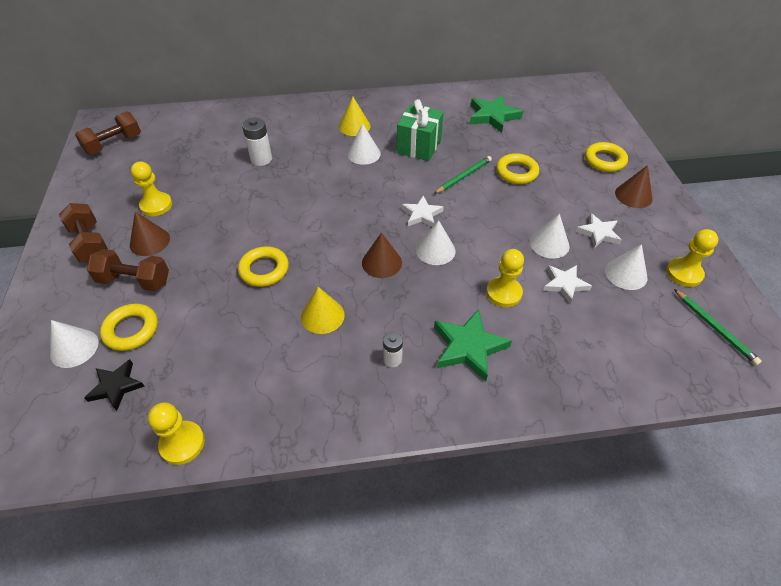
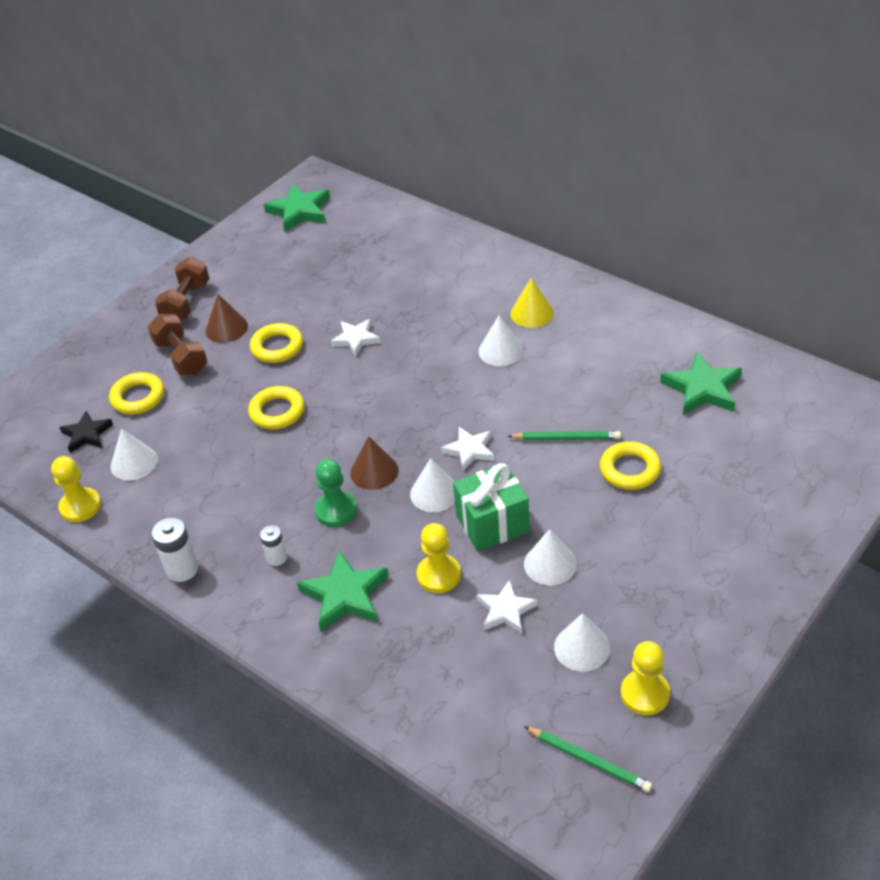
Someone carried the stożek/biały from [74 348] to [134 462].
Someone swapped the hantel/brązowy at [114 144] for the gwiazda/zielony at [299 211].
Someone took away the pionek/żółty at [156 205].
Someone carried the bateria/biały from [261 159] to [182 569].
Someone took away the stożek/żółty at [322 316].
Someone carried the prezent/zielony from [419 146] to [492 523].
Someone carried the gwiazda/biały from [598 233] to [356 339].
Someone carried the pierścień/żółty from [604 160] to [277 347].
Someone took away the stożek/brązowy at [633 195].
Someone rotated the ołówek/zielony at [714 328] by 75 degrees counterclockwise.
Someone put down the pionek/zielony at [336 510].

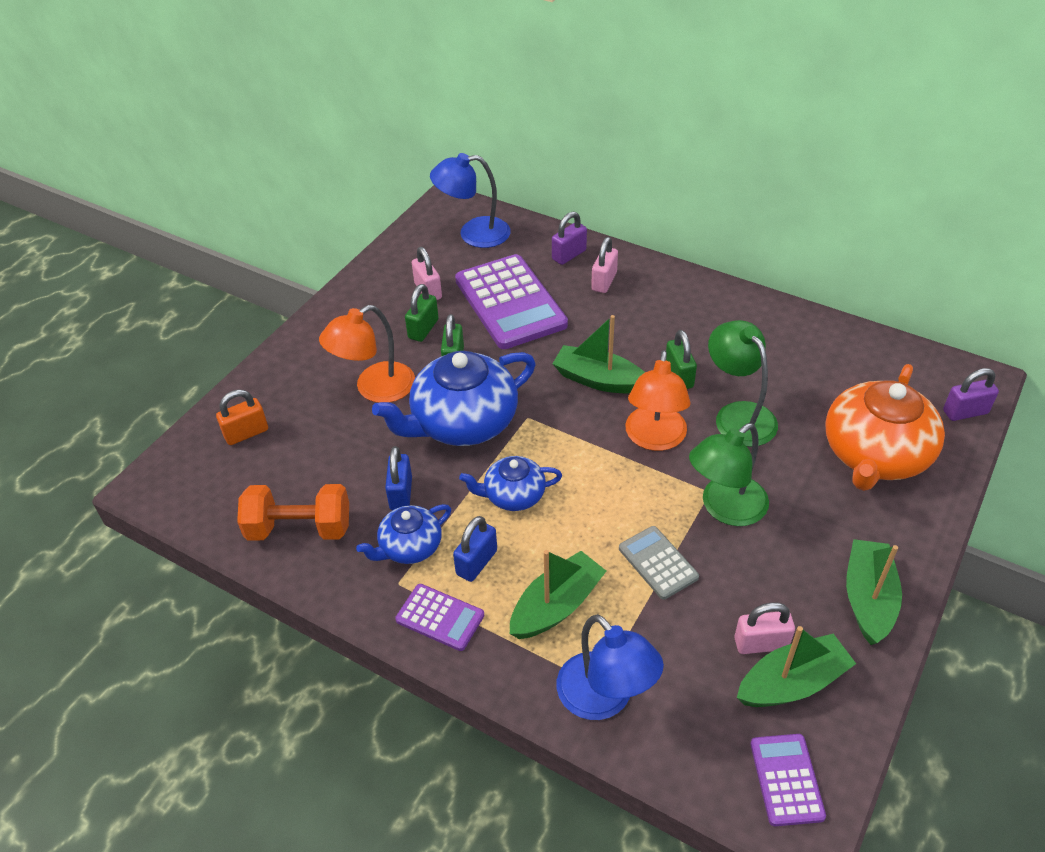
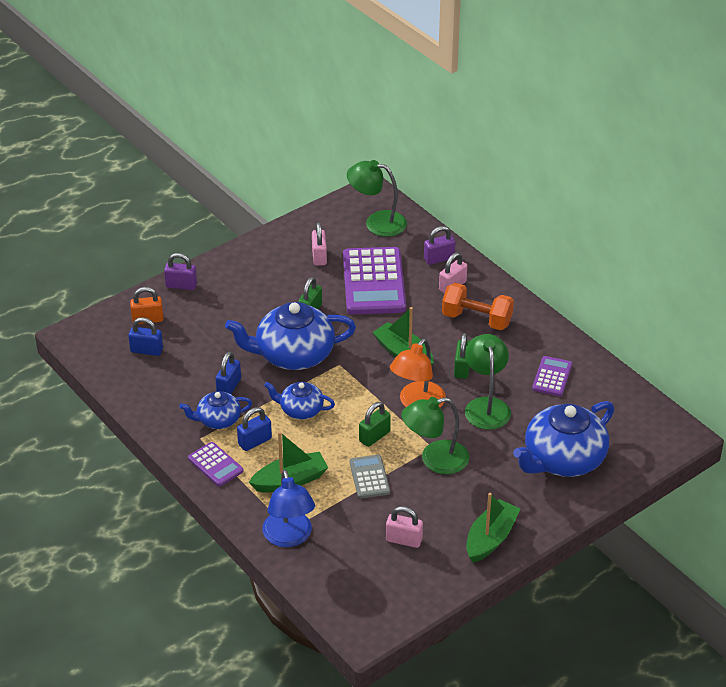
Someone carried the hantel/pomarańczowy from [299 528] to [476 319].
Someone took away the lampka/pomarańczowy at [375 389].
Someone carried the kłódka/zielony from [423 329] to [374 436].
Someone repainted the lampka/niebieski at [474 234], which became the lampka/zielony at [377 222].
Someone took away the łódka/zielony at [792 683].
Someone carried the kalkulator/fioletowy from [786 779] to [552 377].
Someone repainted the imbryk/pomarańczowy at [875 455], which became the imbryk/niebieski at [563 459].
Someone carried the kłódka/fioletowy from [965 412] to [181 285].
Someone put down the kłódka/niebieski at [146 350].

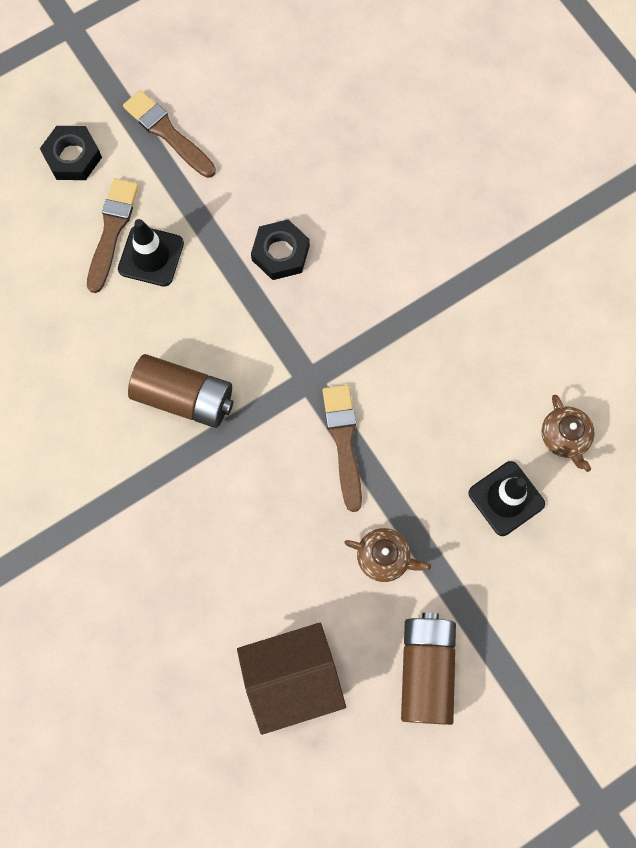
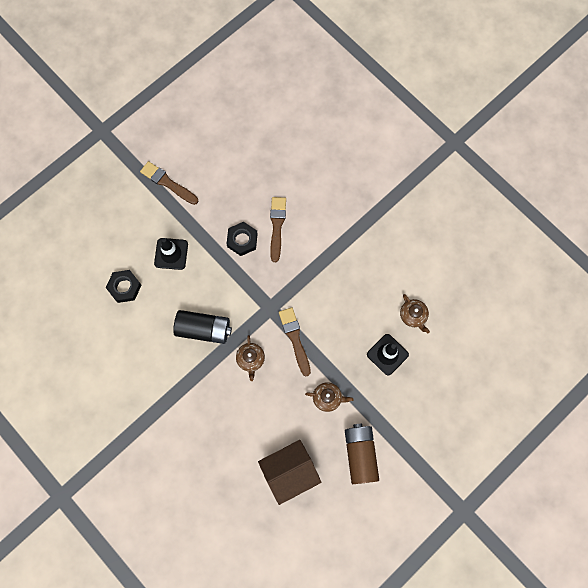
Someone carried the nakrętka/czarny from [72 157] to [124 287].
Someone carried the pędzel/brązowy from [112 231] to [277 226].
Someone repainted the bateria/brązowy at [184 398], which became the bateria/czarny at [204 329].
Someone put down the imbryk/brązowy at [250 359].

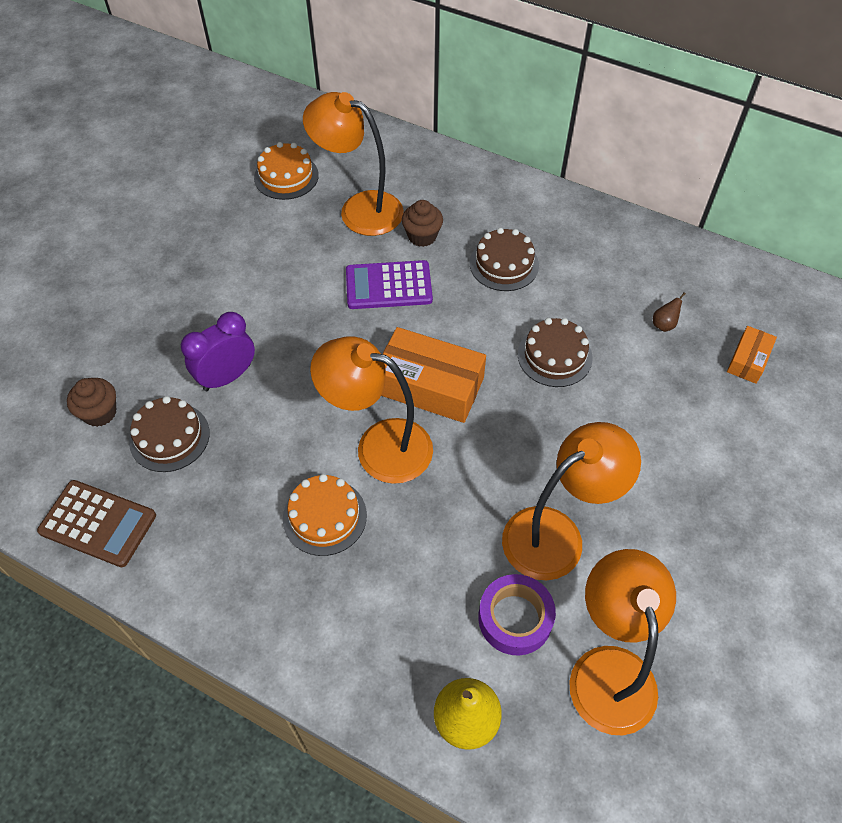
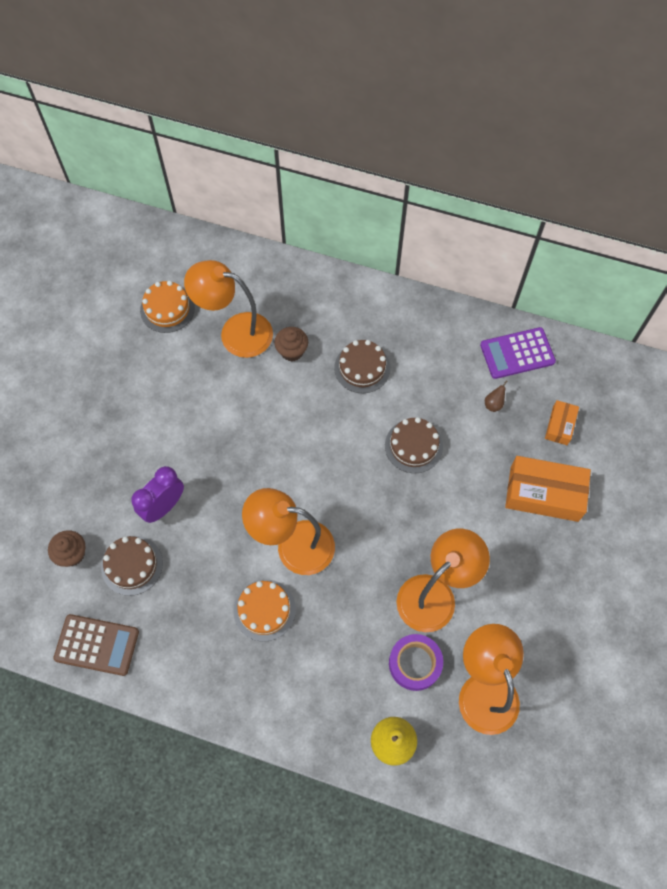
Someone carried the kalkulator/fioletowy from [388 285] to [517 353].
Someone carried the pudełko/pomarańczowy from [430 386] to [544 494].

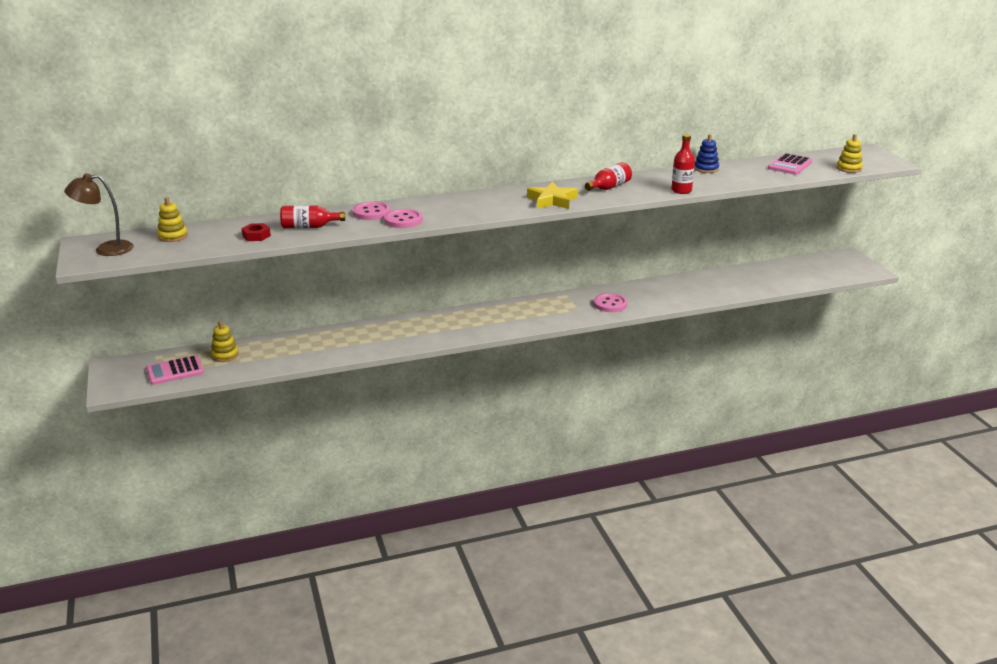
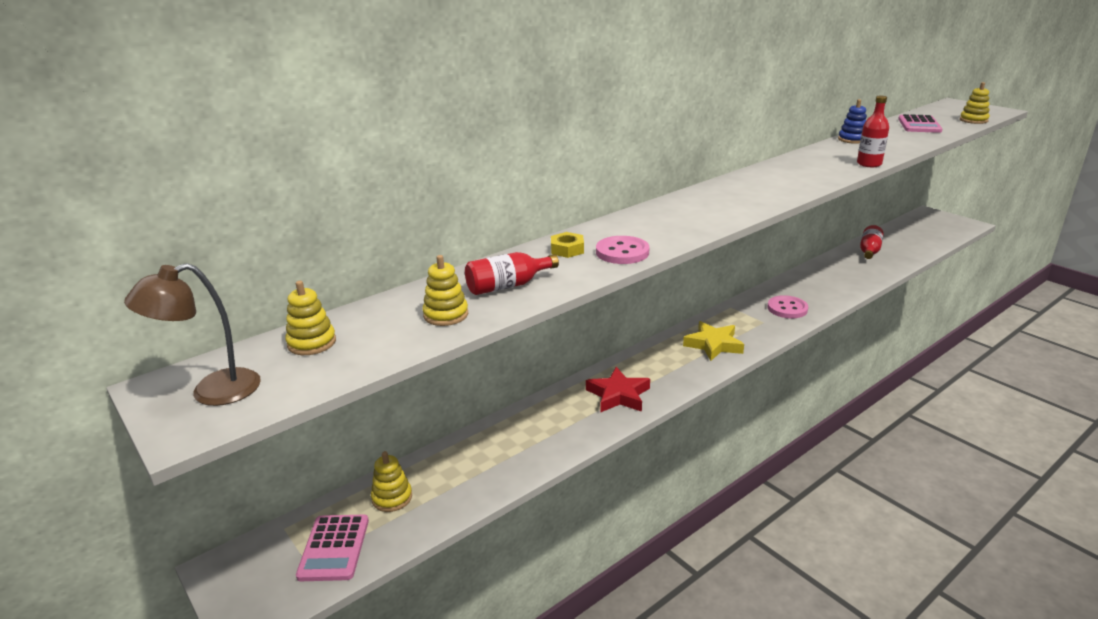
Someone rotated the kalkulator/różowy at [175 371] by 45 degrees counterclockwise.
Someone swapped the nakrętka/czerwony at [256 236] for the zabawka nakładanka/żółty at [446 315].
Someone swapped the guzik/różowy at [371 212] for the nakrętka/żółty at [567 249].
Someone carried the gwiazda/żółty from [552 200] to [713 345].
Someone carried the butelka/czerwony from [609 187] to [869 251].
Someone put down the gwiazda/czerwony at [618 395].

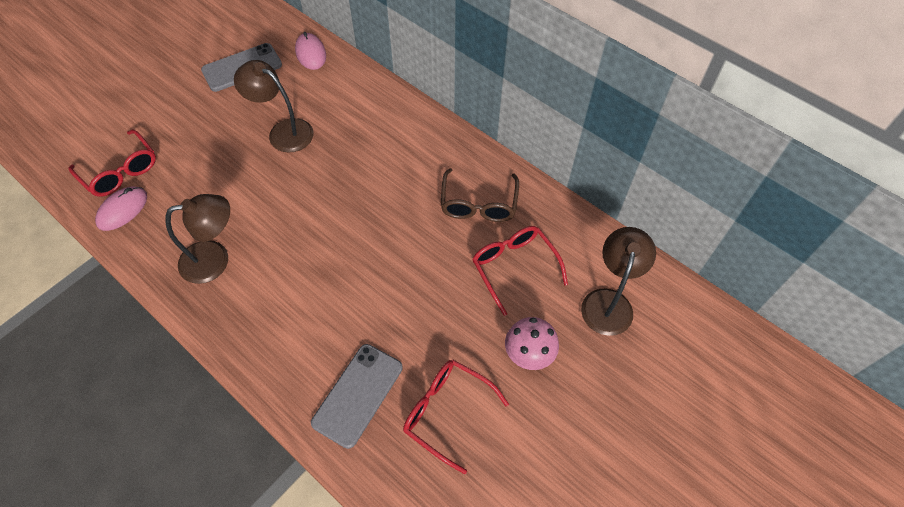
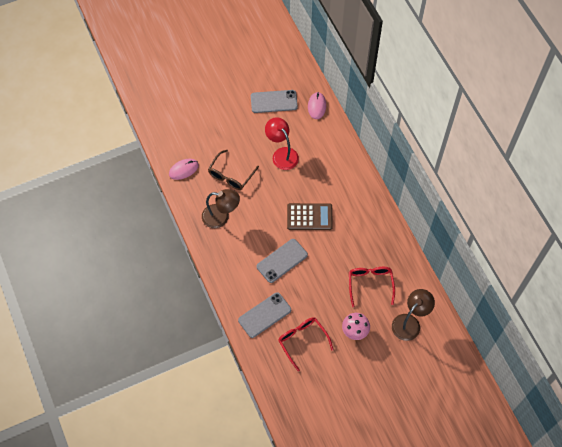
Someone took away the okulary/czerwony at [120 171].
Someone repainted the lampka/brązowy at [283 131], which became the lampka/czerwony at [282 154].
Someone carried the okulary/brązowy from [478 204] to [231 175].
Someone put down the telefon/szary at [282 260].
Someone put down the kalkulator/brązowy at [309 217].

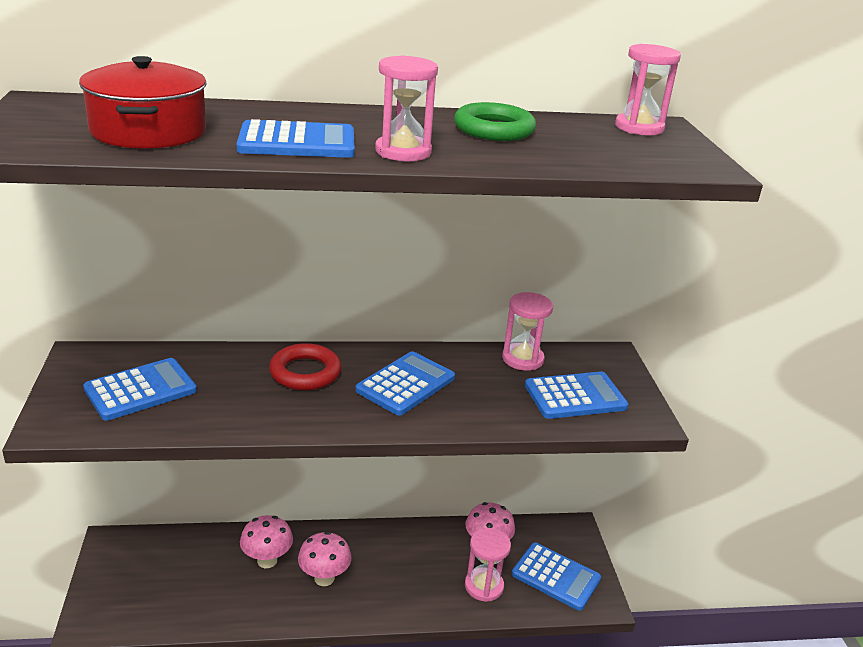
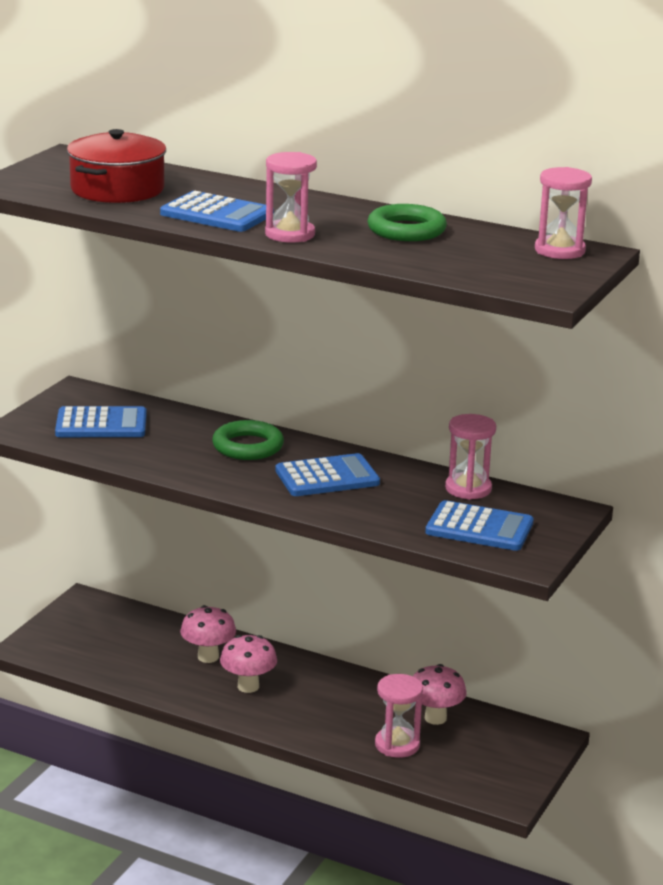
Someone repainted the pierścień/czerwony at [305 372], which became the pierścień/zielony at [248 446].
Someone took away the kalkulator/niebieski at [556 576].

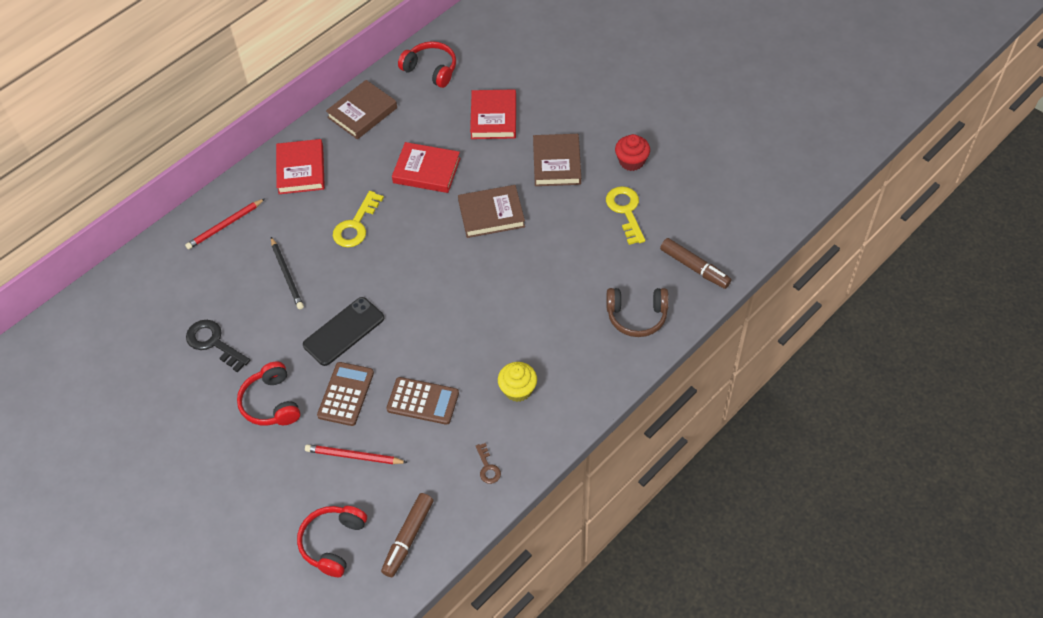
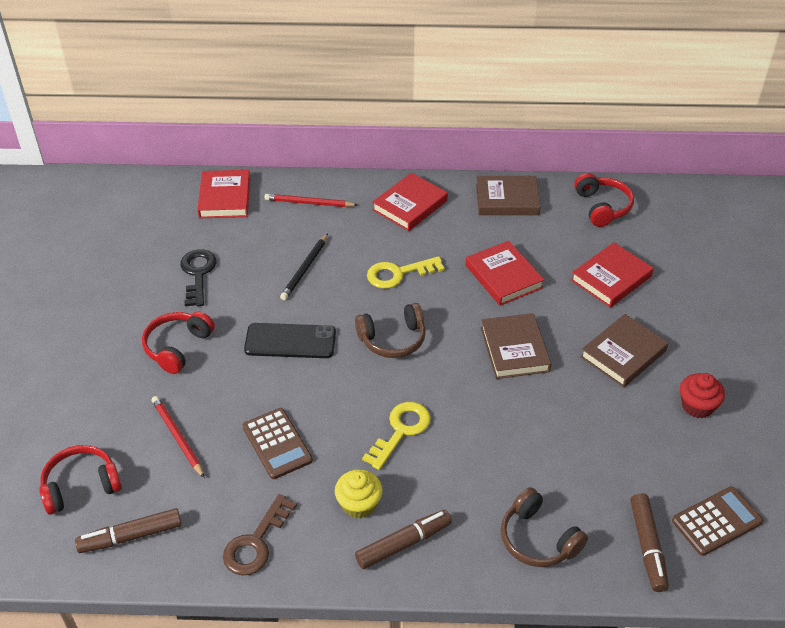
Someone carried the kalkulator/brązowy from [346 394] to [716 521].
Someone rotated the książka/brązowy at [491 214] by 45 degrees clockwise.
Someone scaled the klucz/brązowy at [488 467] by 1.81.
Someone carried the klucz/żółty from [625 211] to [401 431].
Someone put down the książka/czerwony at [225 198].
Someone put down the słuchawki/brązowy at [393 339].
Someone put down the flamaster/brązowy at [404 544].

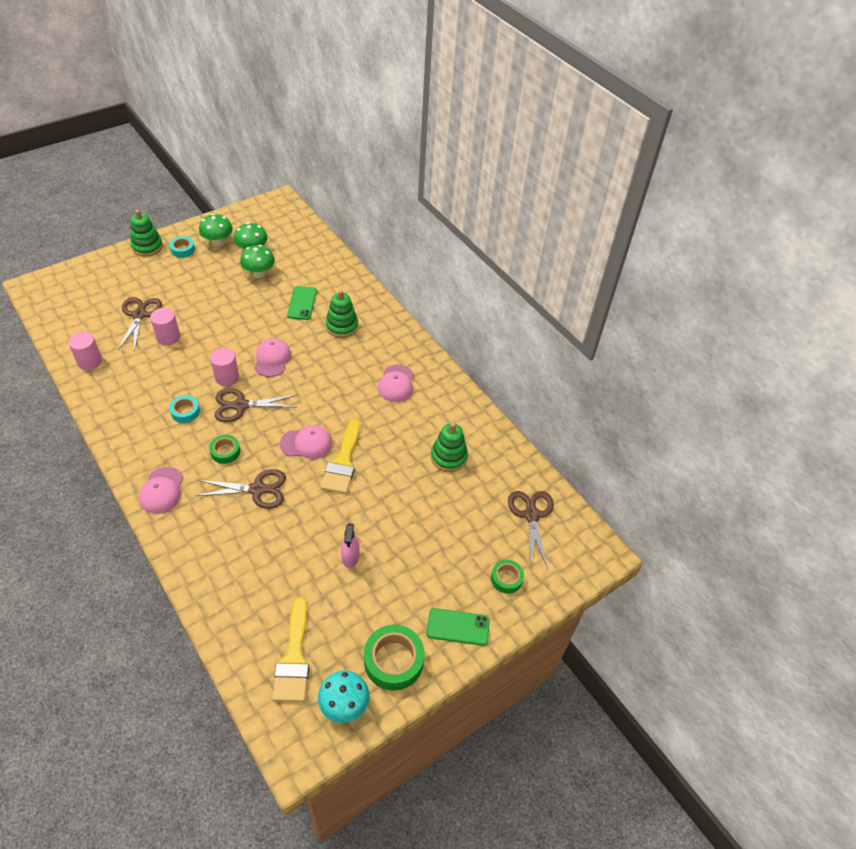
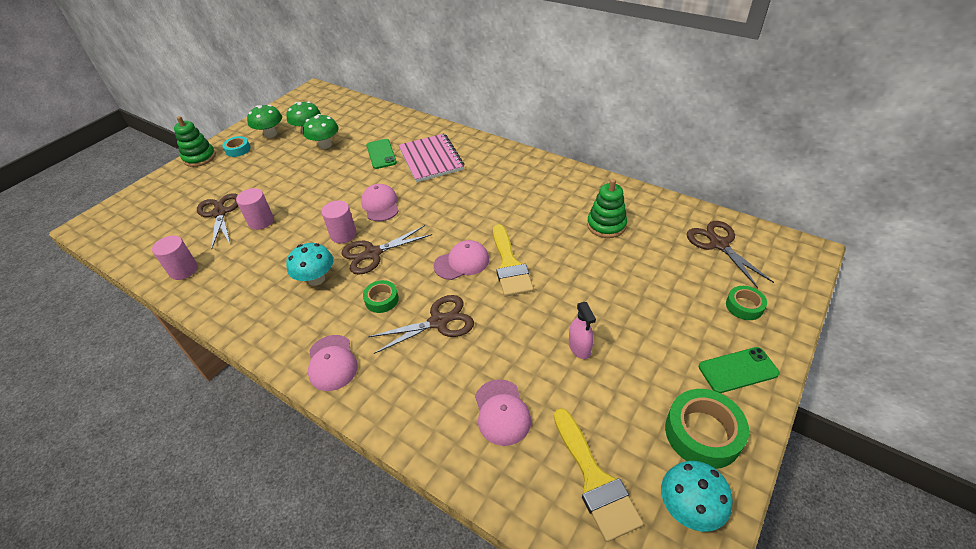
Someone swapped the taśma klejąca/turkusowy at [185 412] for the grzyb/turkusowy at [316 279].
Someone swapped the zabawka nakładanka/zielony at [342 326] for the zeszyt/różowy at [431 159].
Someone carried the czapka/różowy from [396 383] to [502 412].

